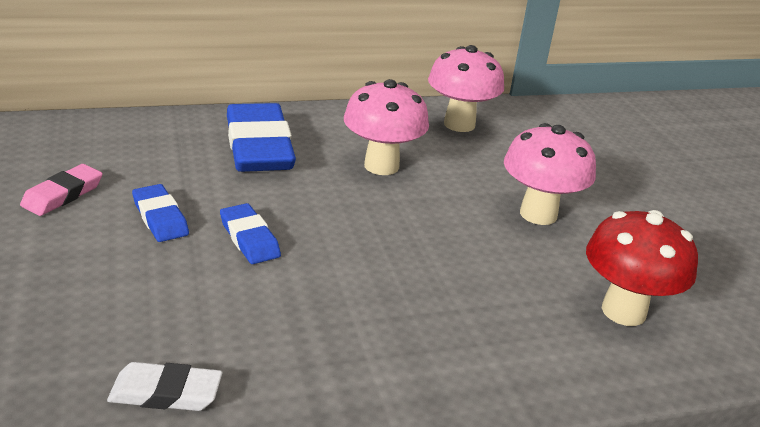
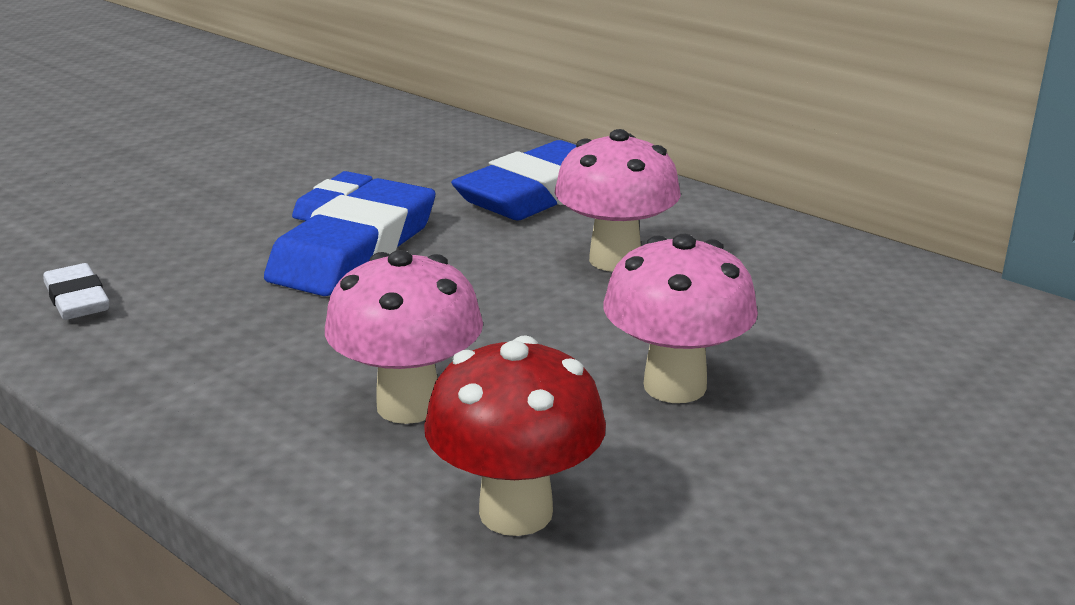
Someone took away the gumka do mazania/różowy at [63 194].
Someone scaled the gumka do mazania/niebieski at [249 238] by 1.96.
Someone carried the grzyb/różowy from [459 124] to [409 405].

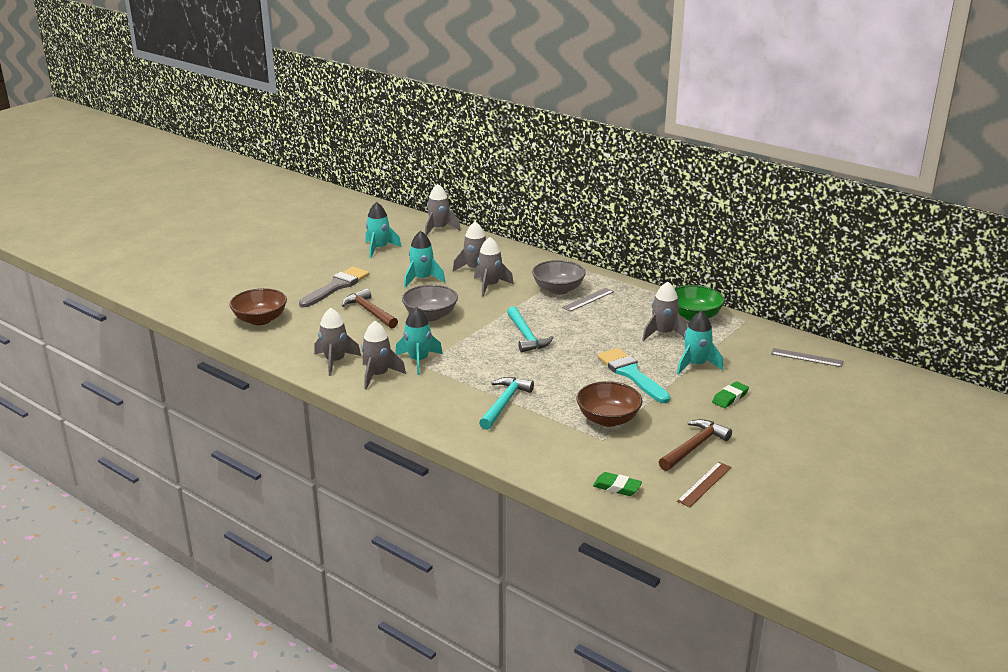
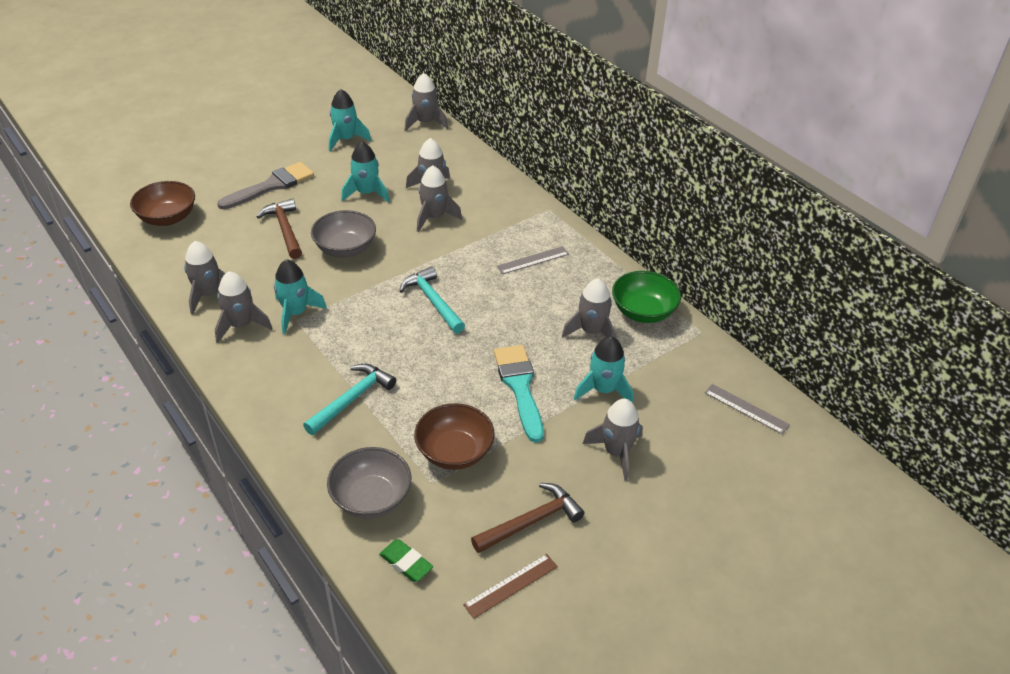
Someone rotated the młotek/turkusowy at [526 336] by 150 degrees clockwise.
Someone carried the miska/szary from [558 289] to [371 498].
Someone swapped the gumka do mazania/zielony at [730 398] for the rakieta/szary at [616 452].

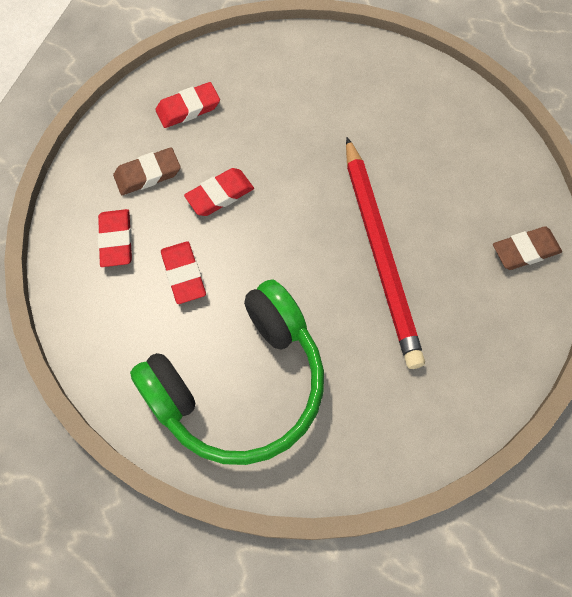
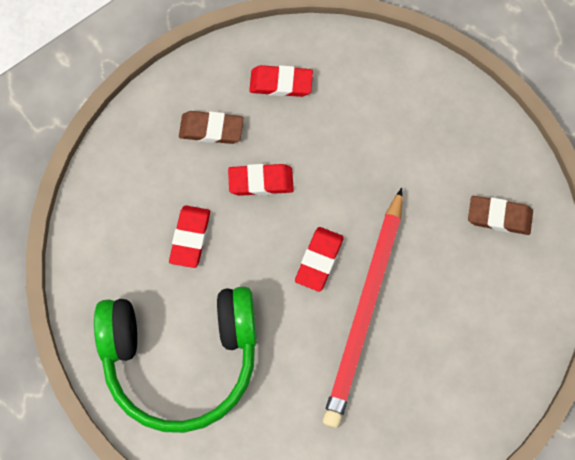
Someone carried the gumka do mazania/czerwony from [116 240] to [319 260].
Someone carried the gumka do mazania/brązowy from [525 251] to [499 217].

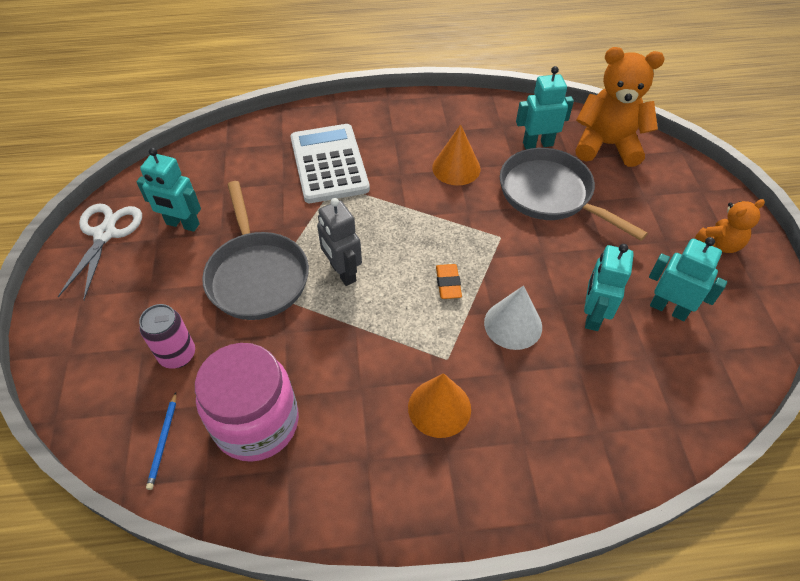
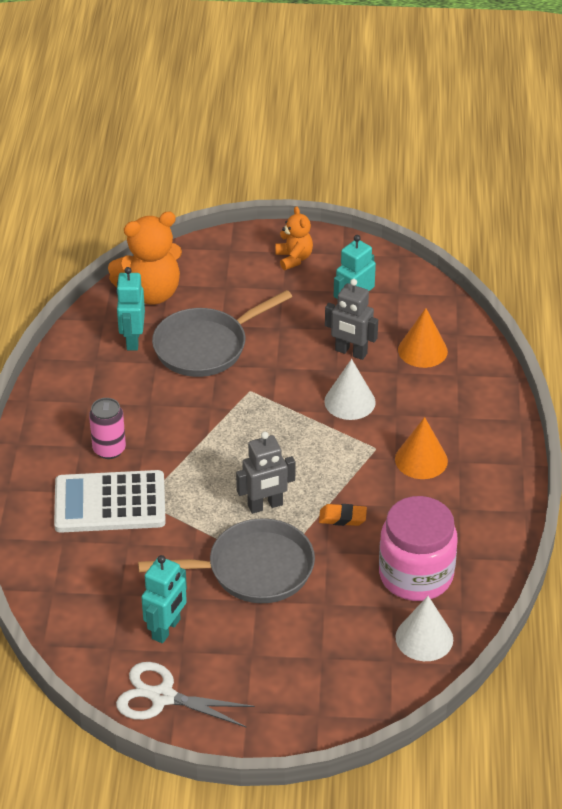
Someone carried the puszka/różowy from [177 355] to [109 449].
Someone swapped the ołówek/niebieski at [163 442] for the stożek/biały at [424 638].
Someone carried the stożek/pomarańczowy from [456 168] to [422 350].
Someone carried the gumka do mazania/pomarańczowy from [448 284] to [342 518].
Someone rotated the miś/pomarańczowy at [606 145] by 135 degrees counterclockwise.
Someone repainted the robot/turkusowy at [592 315], which became the robot/szary at [351 352].

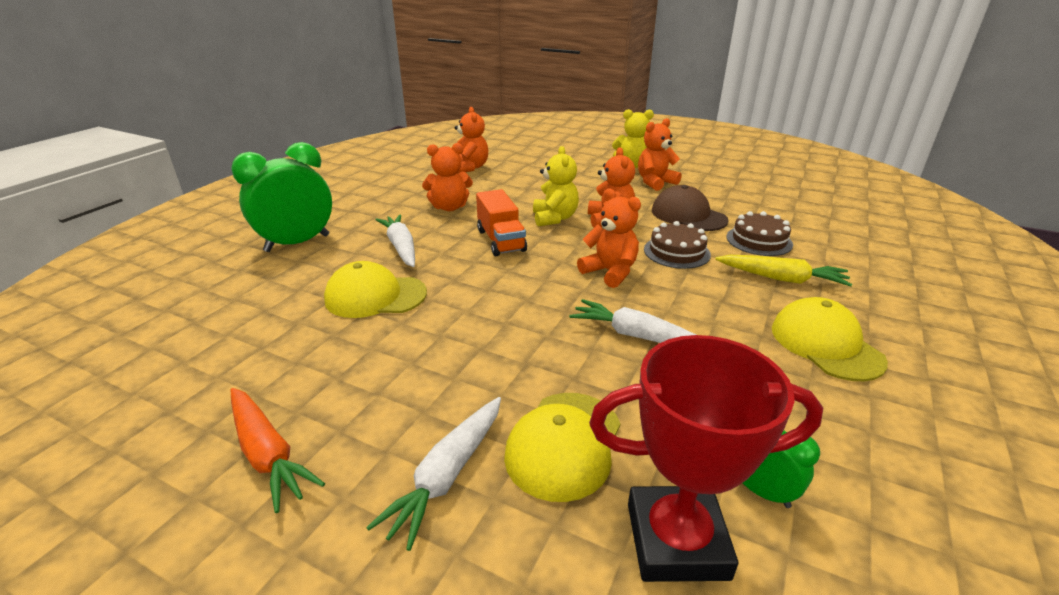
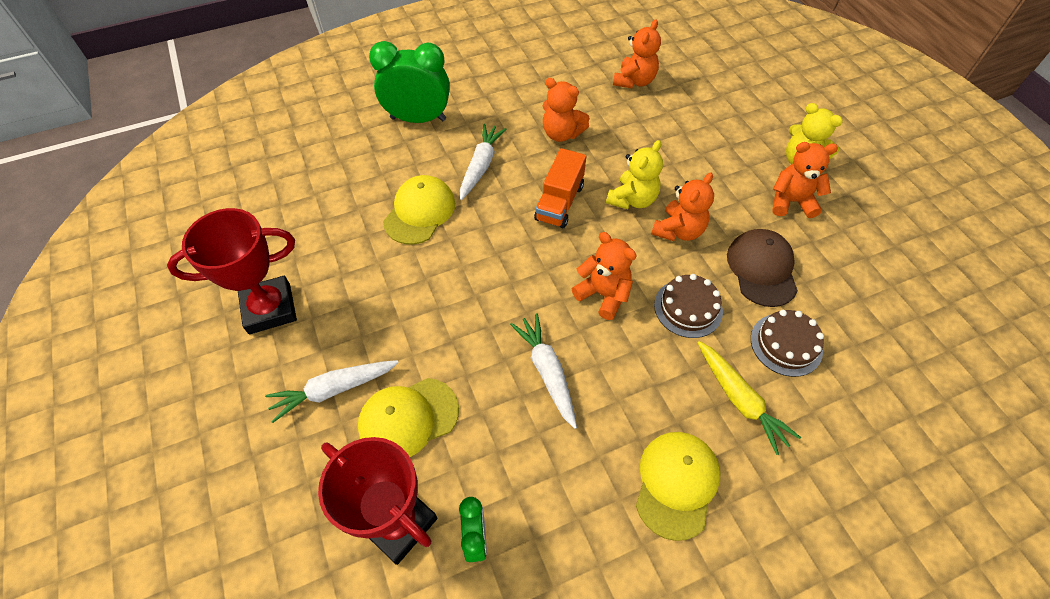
Someone swapped the marchewka/pomarańczowy at [268 454] for the puchar/czerwony at [270 308].
Someone rotated the czapka/żółty at [375 296] by 75 degrees clockwise.
Someone rotated the miś/pomarańczowy at [610 272] by 45 degrees counterclockwise.

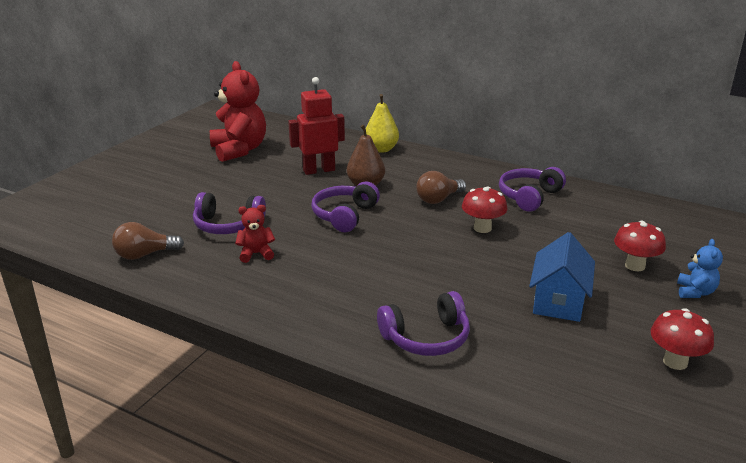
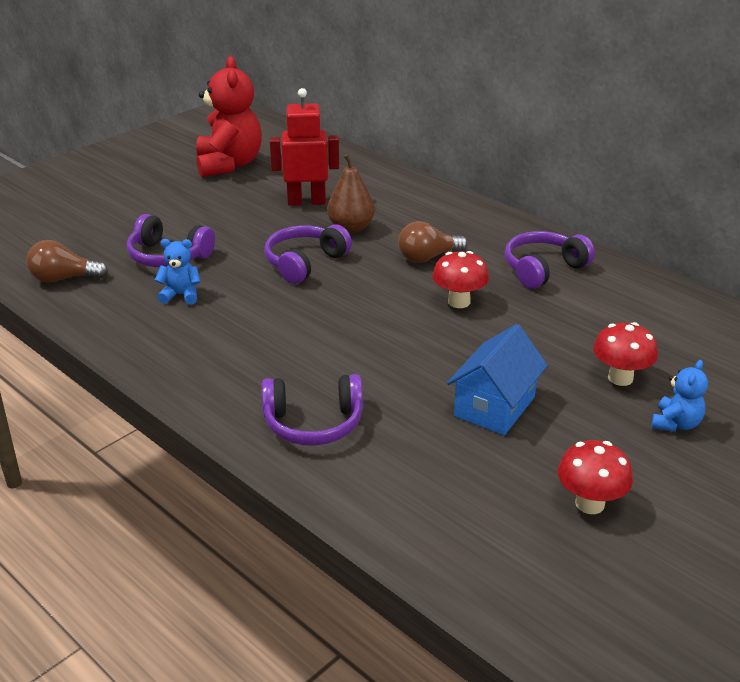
Someone repainted the miś/czerwony at [256 254], which became the miś/niebieski at [181 295].
Someone took away the gruszka/żółty at [381 149].

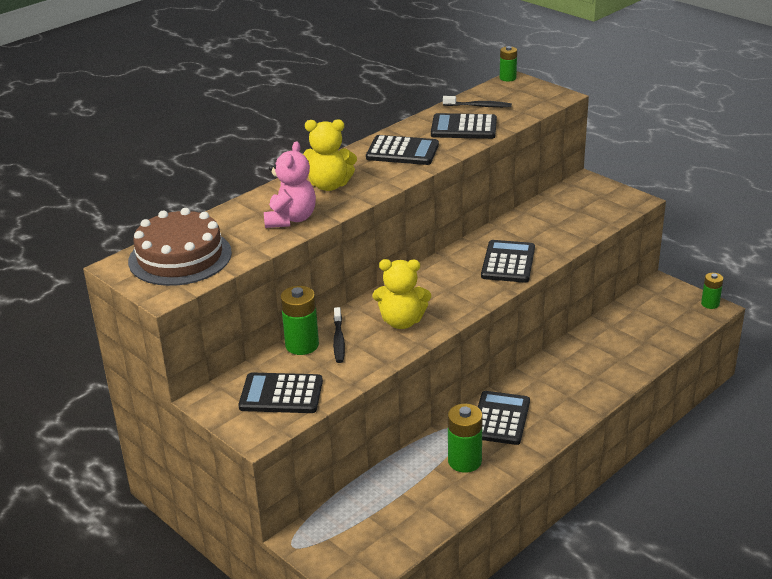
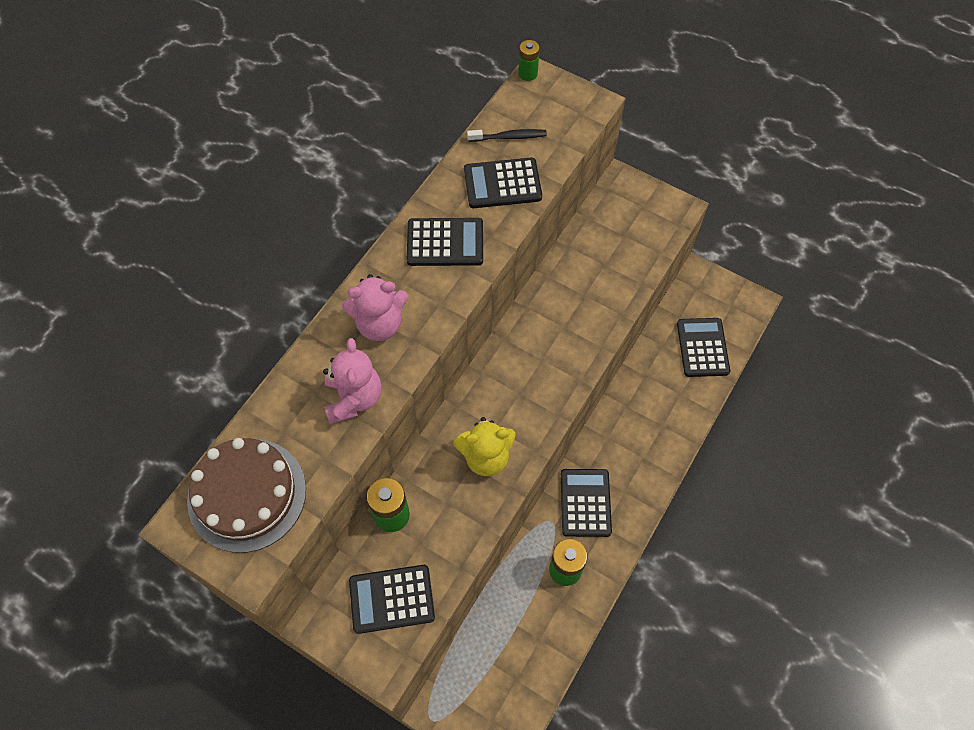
Someone repainted the miś/żółty at [329 185], which became the miś/różowy at [379 324].
Someone took away the szczoteczka do zębów/czarny at [338 340].
Someone carried the kalkulator/czarny from [508 262] to [702 347].
Someone took away the bateria/zielony at [710 304].

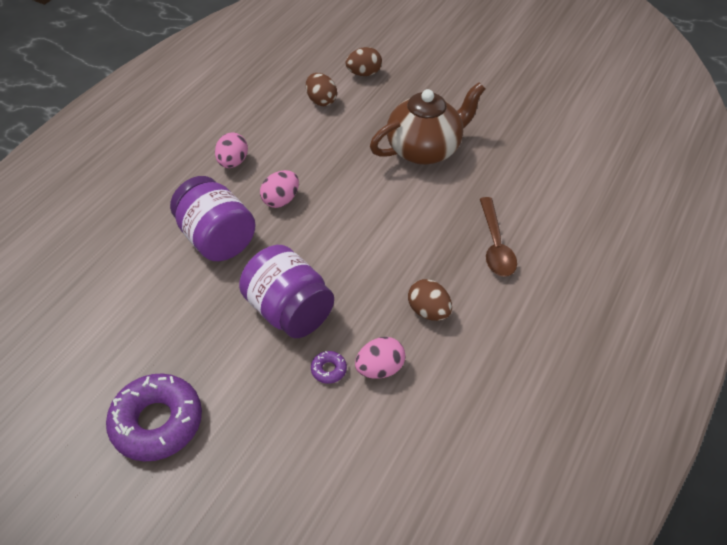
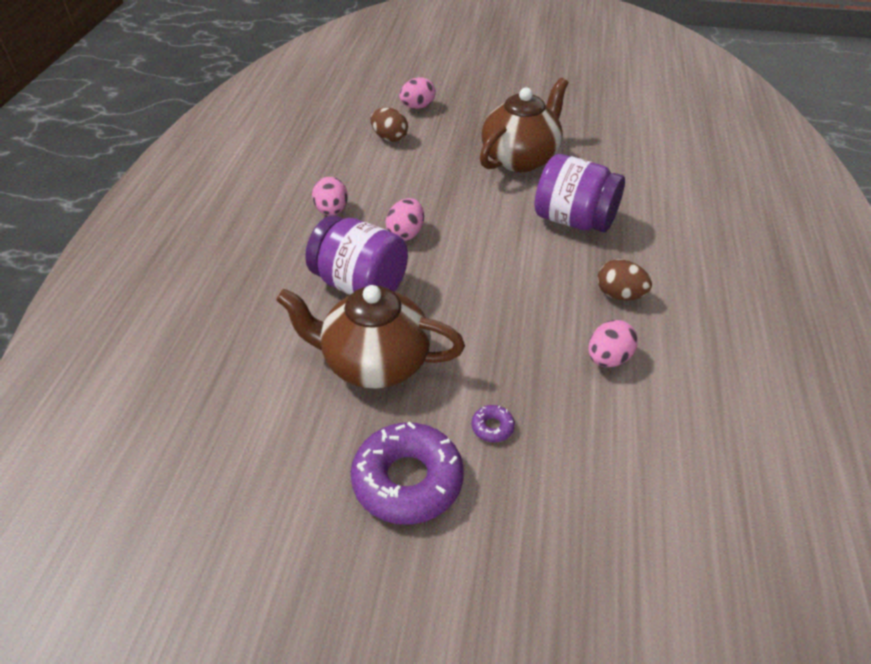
Someone carried the słoik/fioletowy from [289 311] to [574 220].
Someone carried the donut/fioletowy from [328 370] to [492 427].
Someone repainted the jajko/brązowy at [364 73], which became the jajko/różowy at [417 107].
Someone took away the łyżka/brązowy at [495 245].
Someone put down the imbryk/brązowy at [374 363].

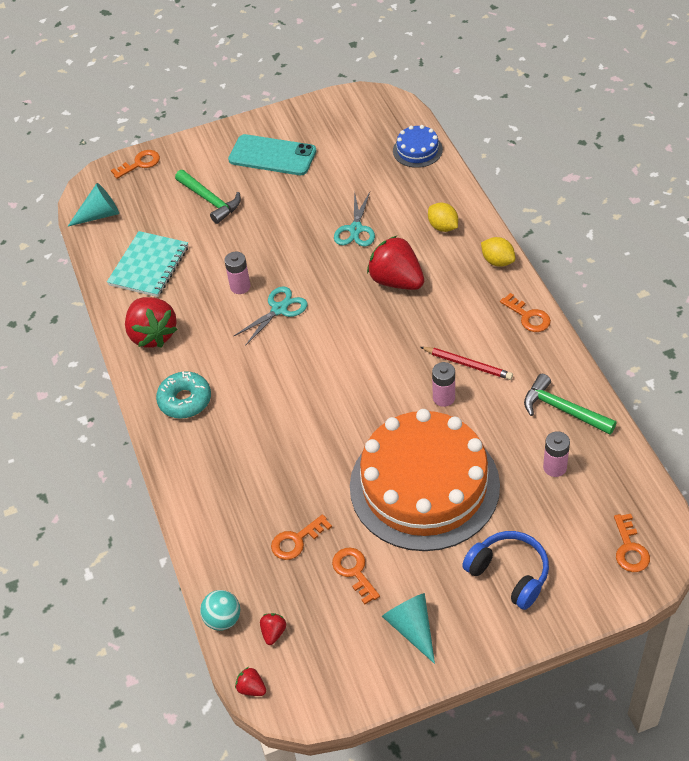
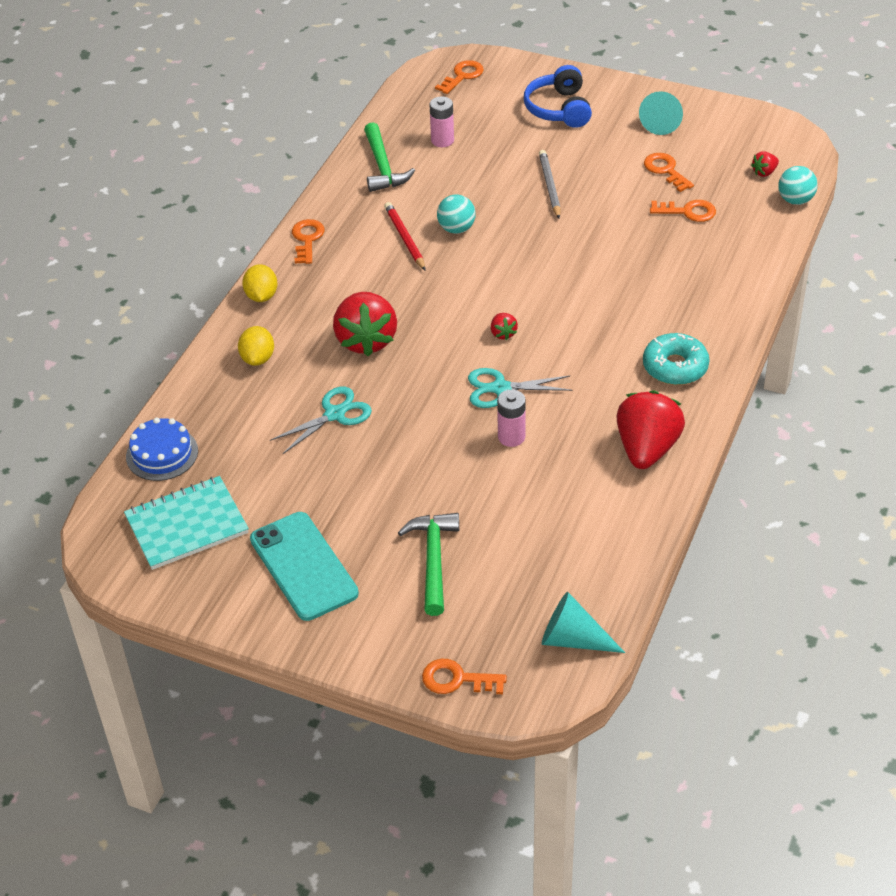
Someone carried the zeszyt/turkusowy from [149 266] to [187 525].
Someone carried the truskawka/czerwony from [251 688] to [503 333].
Someone rotated the klucz/pomarańczowy at [354 571] by 135 degrees clockwise.
Someone swapped the tort/pomarańczowy at [424 485] for the ołówek/szary at [549 186].
Someone swapped the bateria/różowy at [444 398] for the piłka/turkusowy at [456 229].

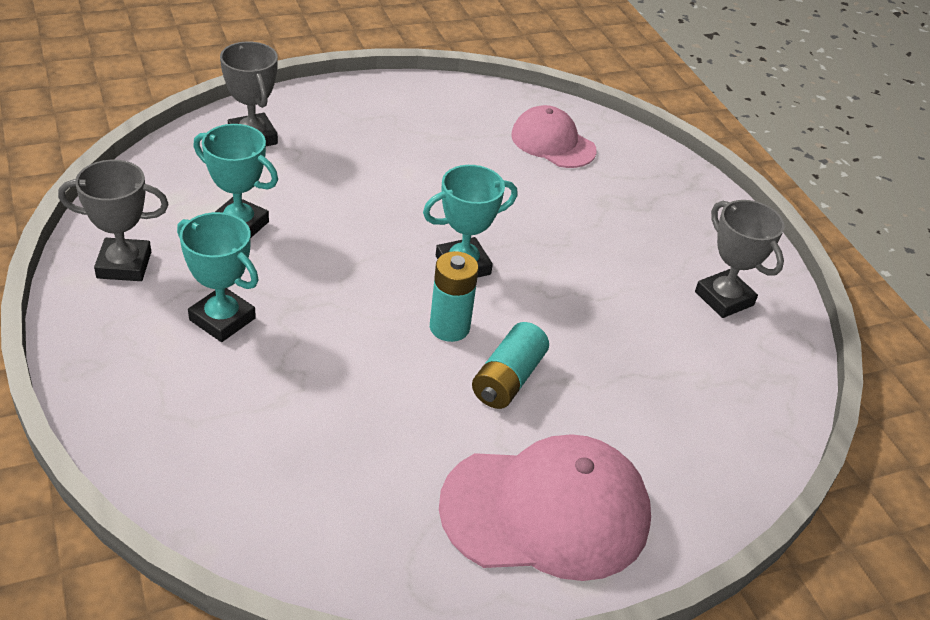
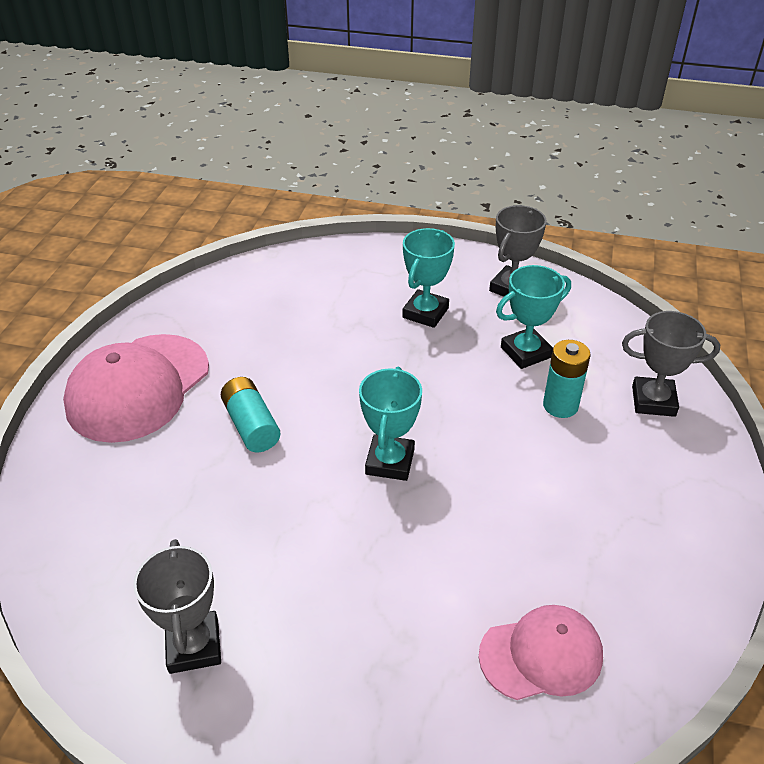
Someone rotated the puchar/turkusowy at [222 319] by 45 degrees counterclockwise.
Someone carried the bateria/turkusowy from [449 327] to [560 405].
Someone rotated the puchar/szary at [724 298] by 75 degrees clockwise.

